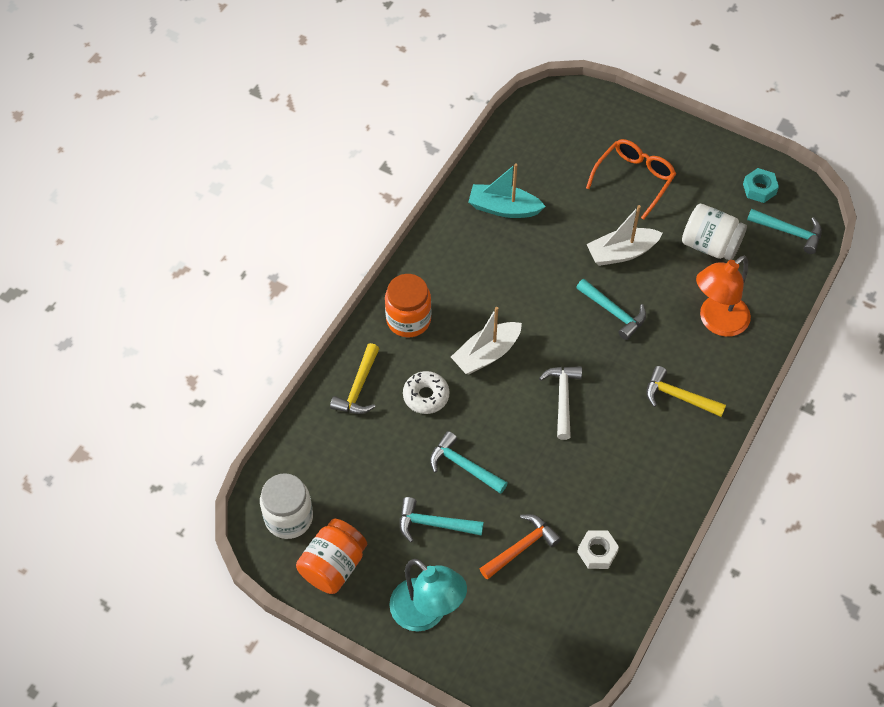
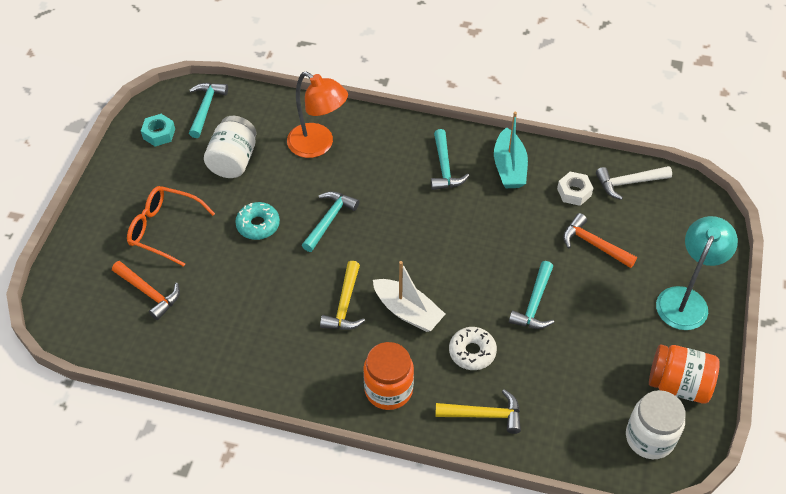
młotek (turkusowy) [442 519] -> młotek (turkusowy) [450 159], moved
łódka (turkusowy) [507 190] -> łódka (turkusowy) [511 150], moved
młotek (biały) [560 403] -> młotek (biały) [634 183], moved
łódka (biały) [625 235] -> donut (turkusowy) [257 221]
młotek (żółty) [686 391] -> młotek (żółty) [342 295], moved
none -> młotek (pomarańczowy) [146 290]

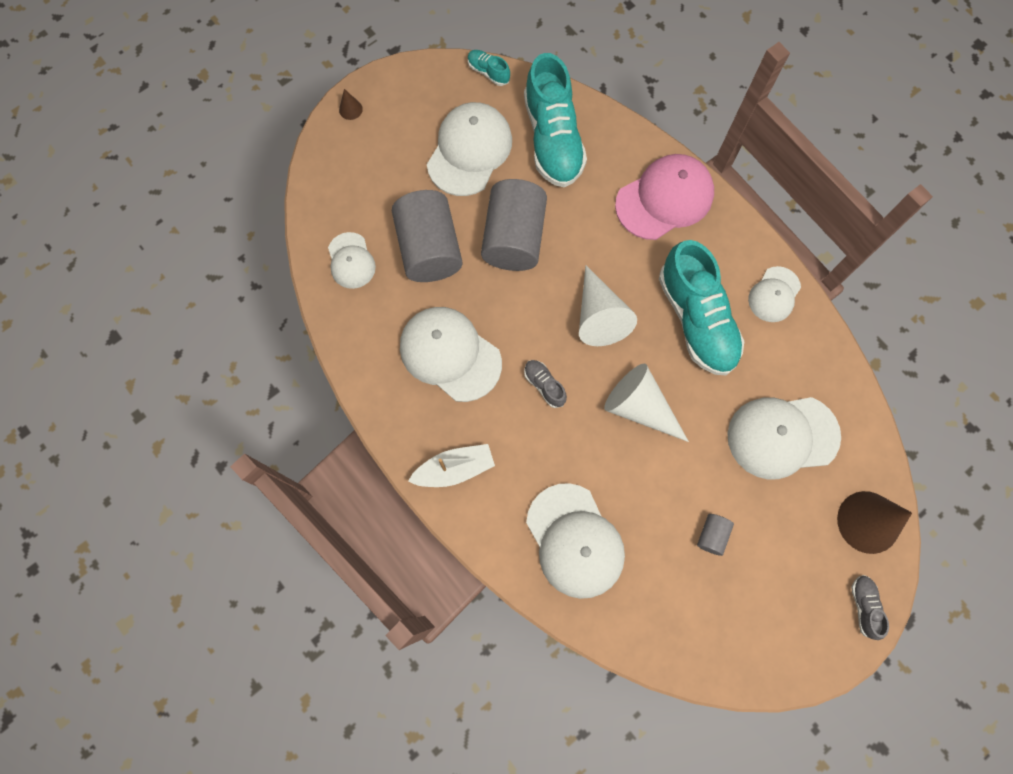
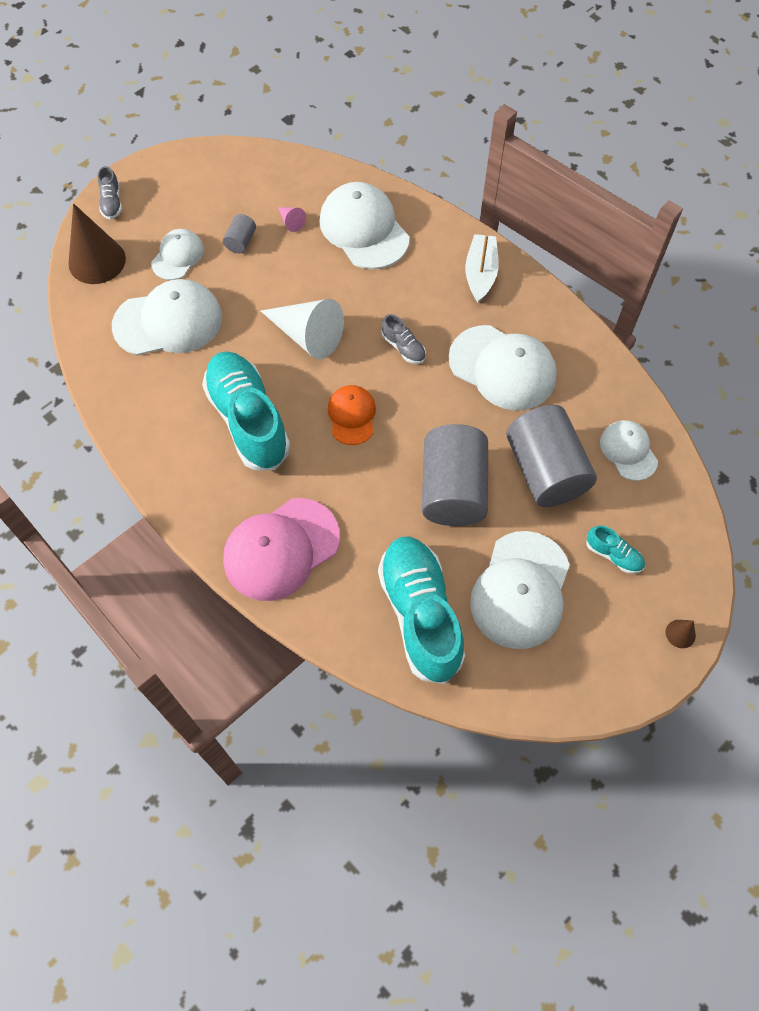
łódka (biały) [451 465] -> łódka (biały) [482 268], 120 degrees clockwise
but (turkusowy) [489 68] -> but (turkusowy) [616 550], moved
stożek (biały) [608 305] -> czapka (pomarańczowy) [352 415]
czapka (biały) [774 294] -> czapka (biały) [177 254], moved
none -> stożek (różowy) [292 219]

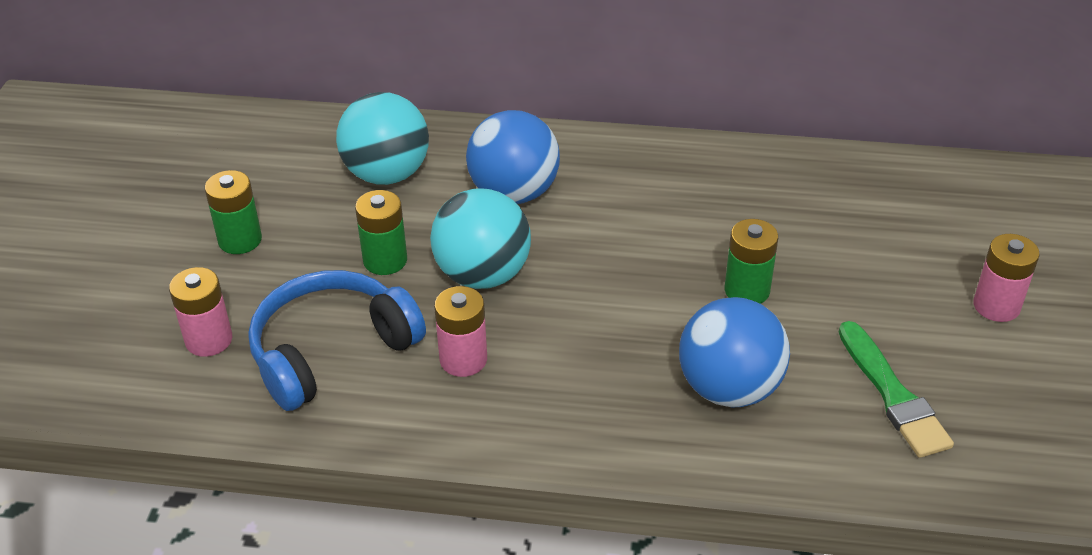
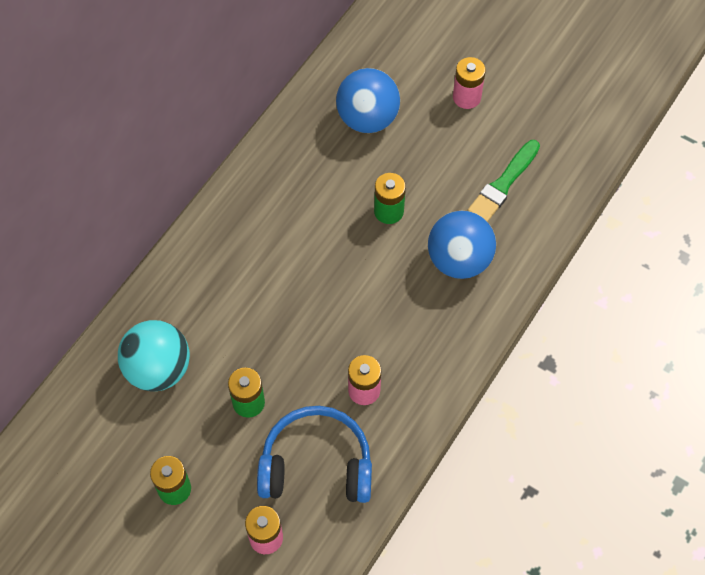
słuchawki (niebieski) [337 340] -> słuchawki (niebieski) [314 454], 105 degrees clockwise
piłka (turkusowy) [480 238] -> none
piłka (niebieski) [513 157] -> piłka (niebieski) [368 100], moved
pędzel (zielony) [896 389] -> pędzel (zielony) [504 181], 120 degrees clockwise

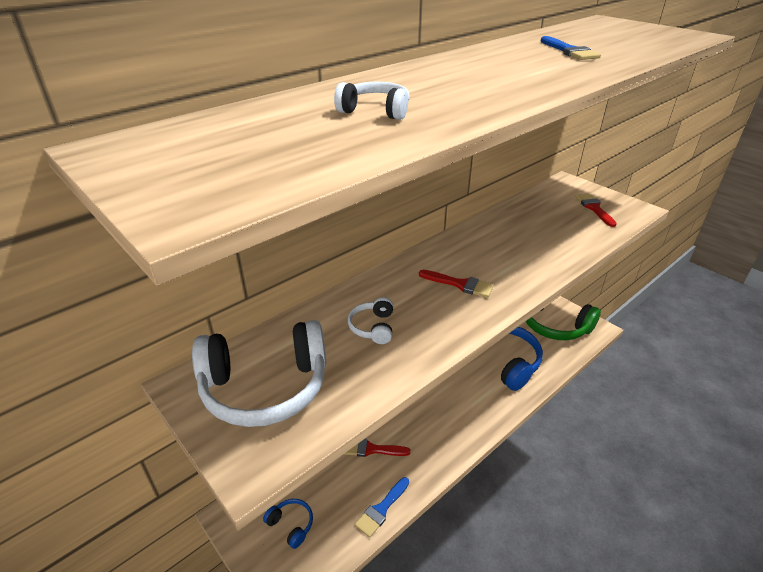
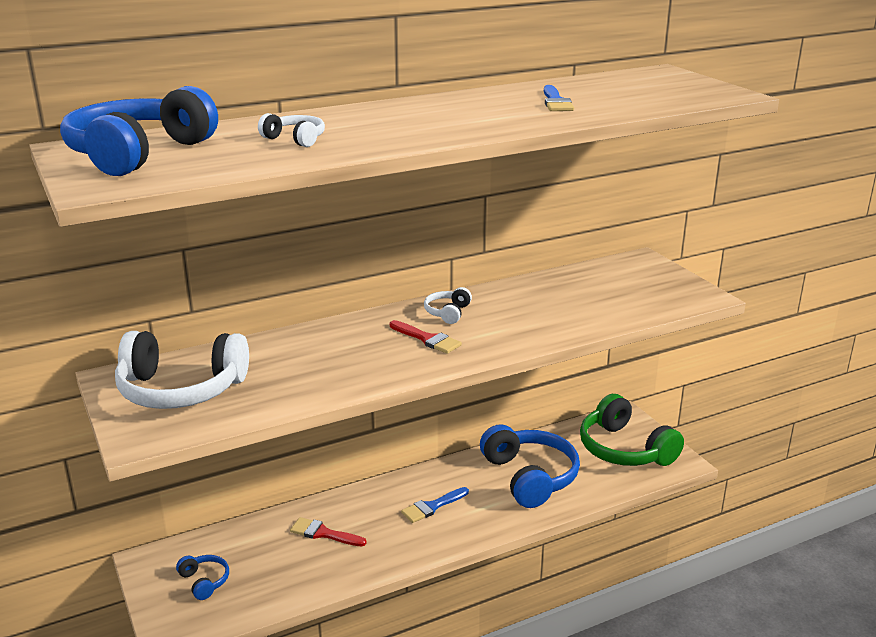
słuchawki (biały) [370 320] -> słuchawki (biały) [448 305], moved
pędzel (niebieski) [382 507] -> pędzel (niebieski) [435 505], moved
pędzel (czerwony) [596 210] -> none
none -> słuchawki (niebieski) [139 131]

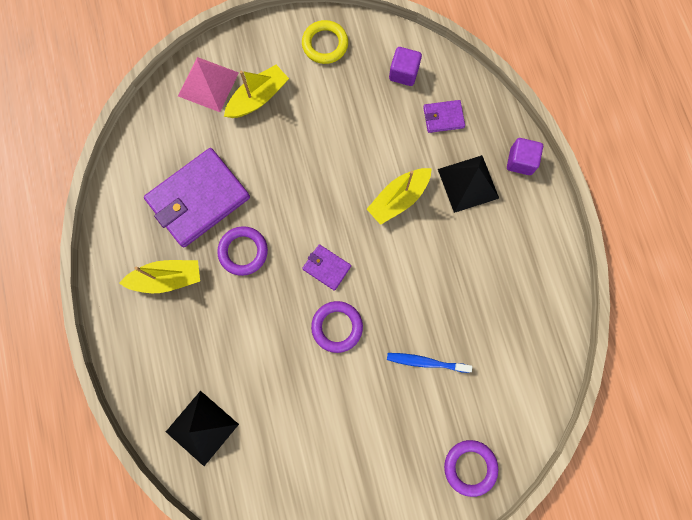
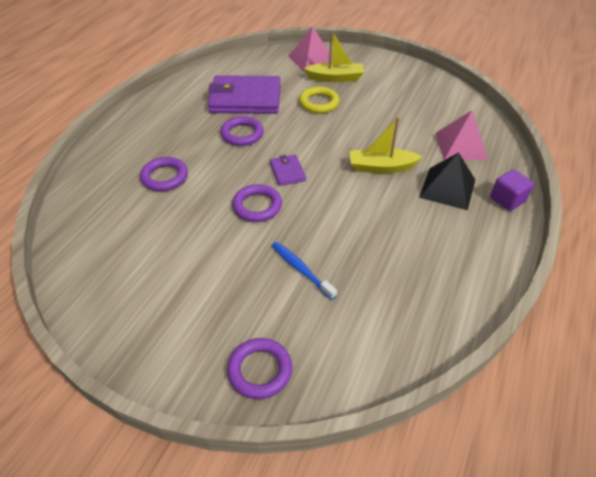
łódka (żółty) [159 276] -> none
piramida (czarny) [202 428] -> none
pierścień (żółty) [325 42] -> pierścień (żółty) [319 99], moved
sześcian (fioletowy) [405 66] -> none
portfel (fioletowy) [444 116] -> piramida (różowy) [462 135]
none -> pierścień (fioletowy) [164 174]

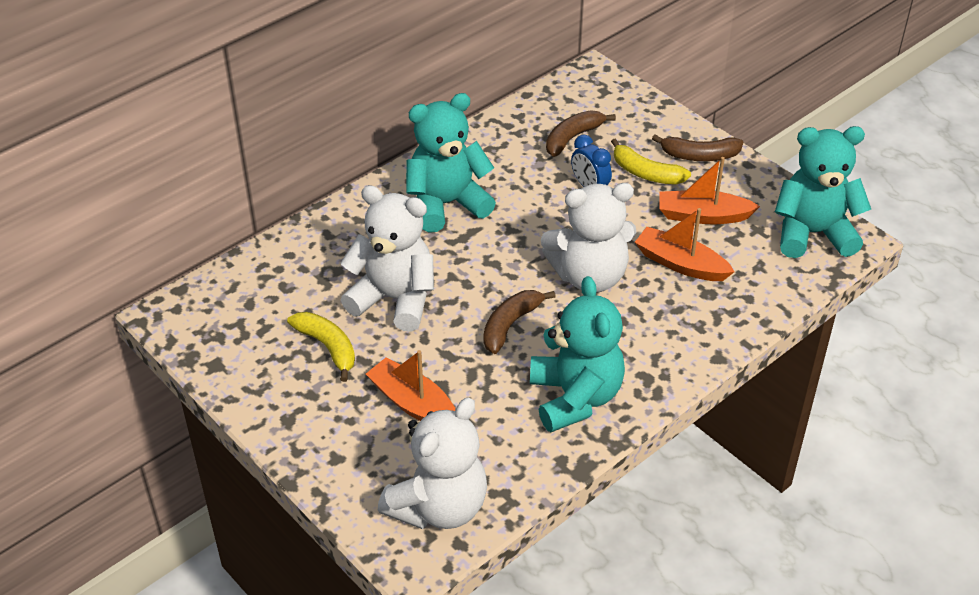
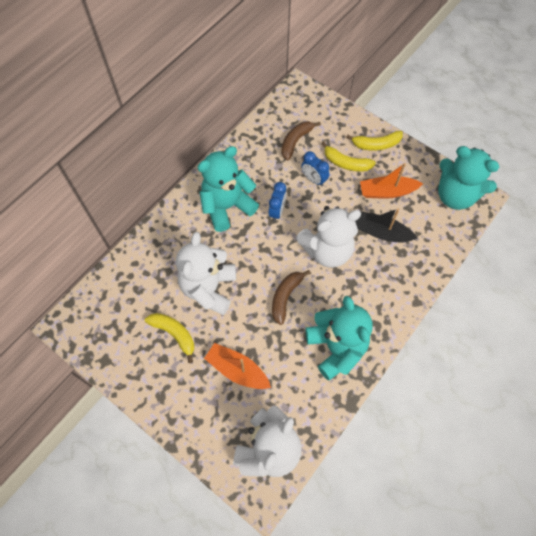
miś (biały) [387 258] -> miś (biały) [206 273], 90 degrees counterclockwise
łódka (pomarańczowy) [685 244] -> łódka (czarny) [386 225]
banan (brązowy) [697 148] -> banan (żółty) [374 141]
miś (turkusowy) [823 192] -> miś (turkusowy) [468 178], 135 degrees counterclockwise
none -> budzik (niebieski) [277 202]

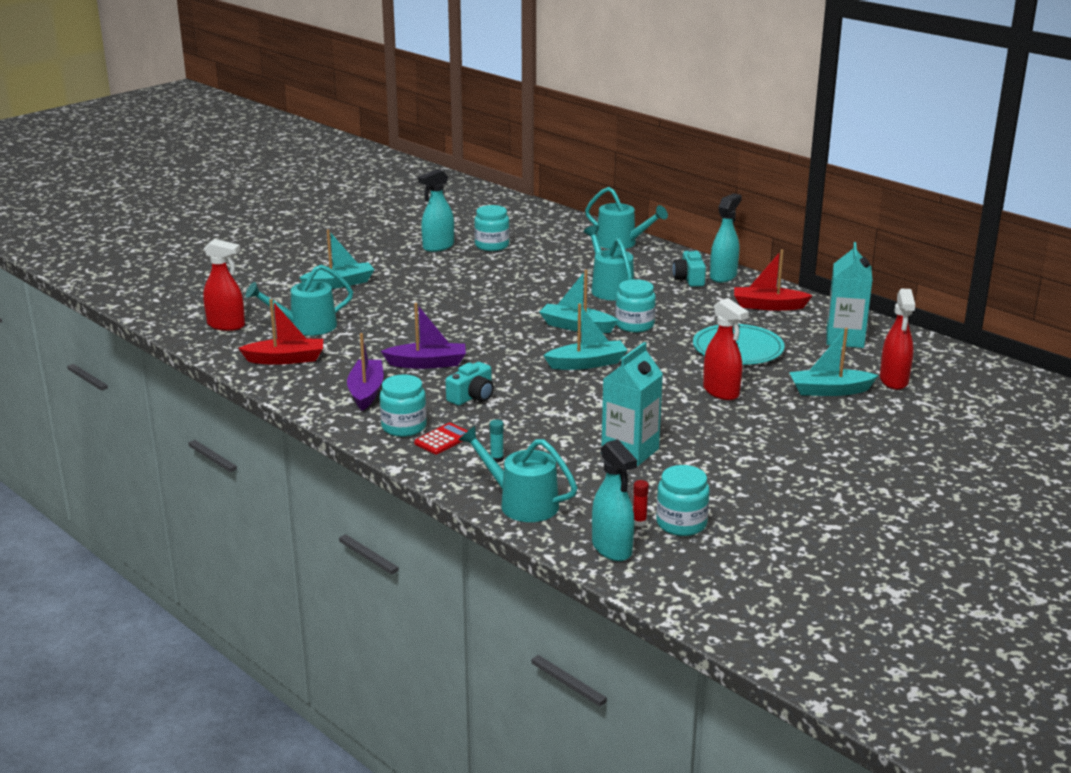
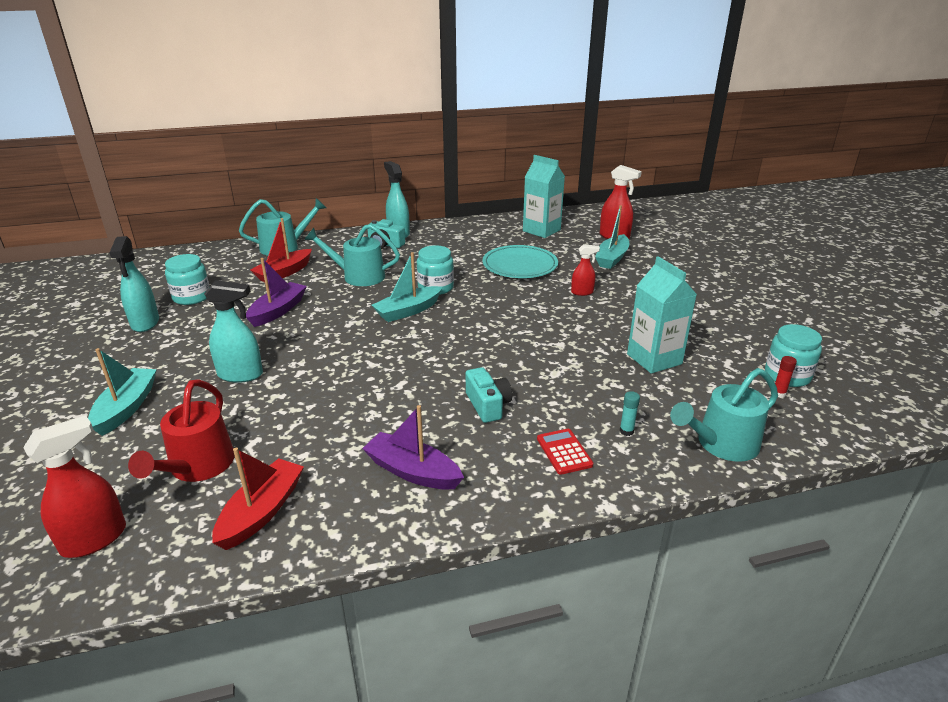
konewka (turkusowy) [299 300] -> konewka (czerwony) [181 430]
słoik (turkusowy) [403 406] -> none
łódka (fioletowy) [423 336] -> łódka (fioletowy) [276 292], moved
łódka (turkusowy) [585 337] -> none
spryskiwacz (turkusowy) [614 500] -> spryskiwacz (turkusowy) [233 331], moved
spryskiwacz (czerwony) [726 349] -> spryskiwacz (czerwony) [585 270], x0.61
łódka (czerwony) [773 280] -> łódka (czerwony) [281 250], moved

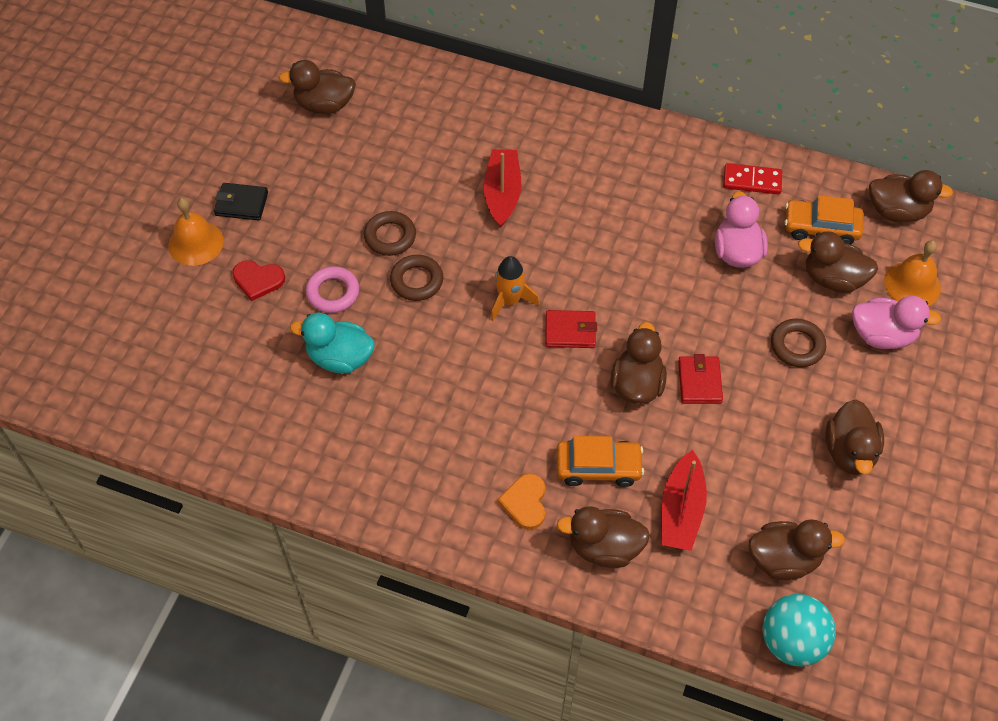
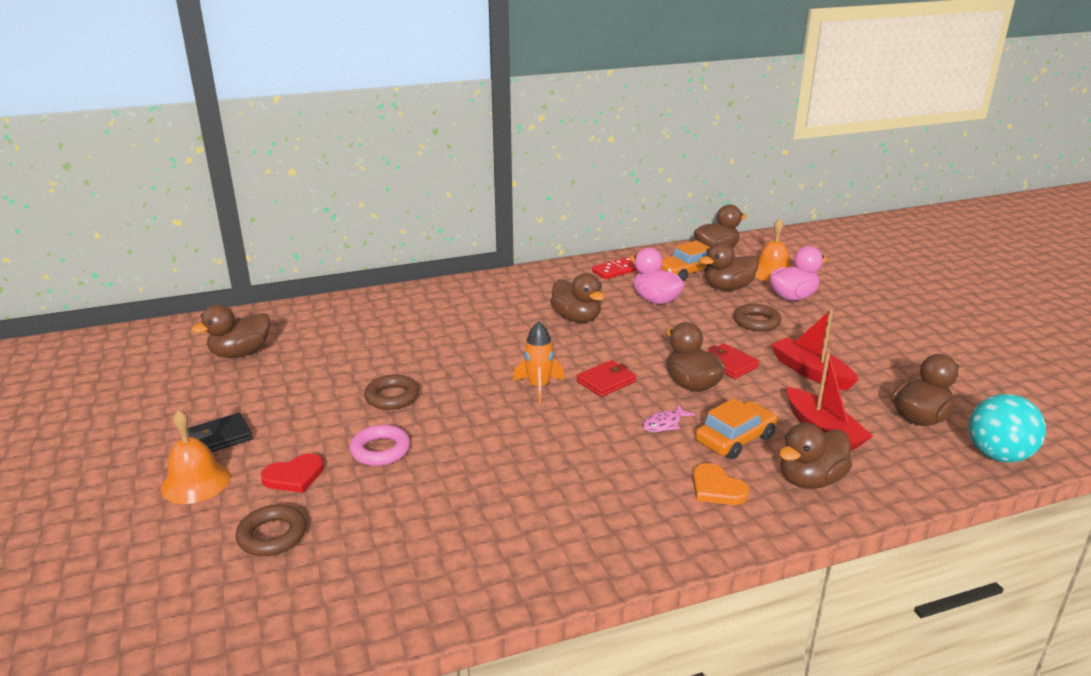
kaczka (turkusowy) [332 343] -> none
pierścień (brązowy) [416 278] -> pierścień (brązowy) [271 530], moved
łódka (czerwony) [502 188] -> łódka (czerwony) [815 350], moved
kaczka (brązowy) [855 437] -> kaczka (brązowy) [577 298], moved
none -> ryba (różowy) [669 418]

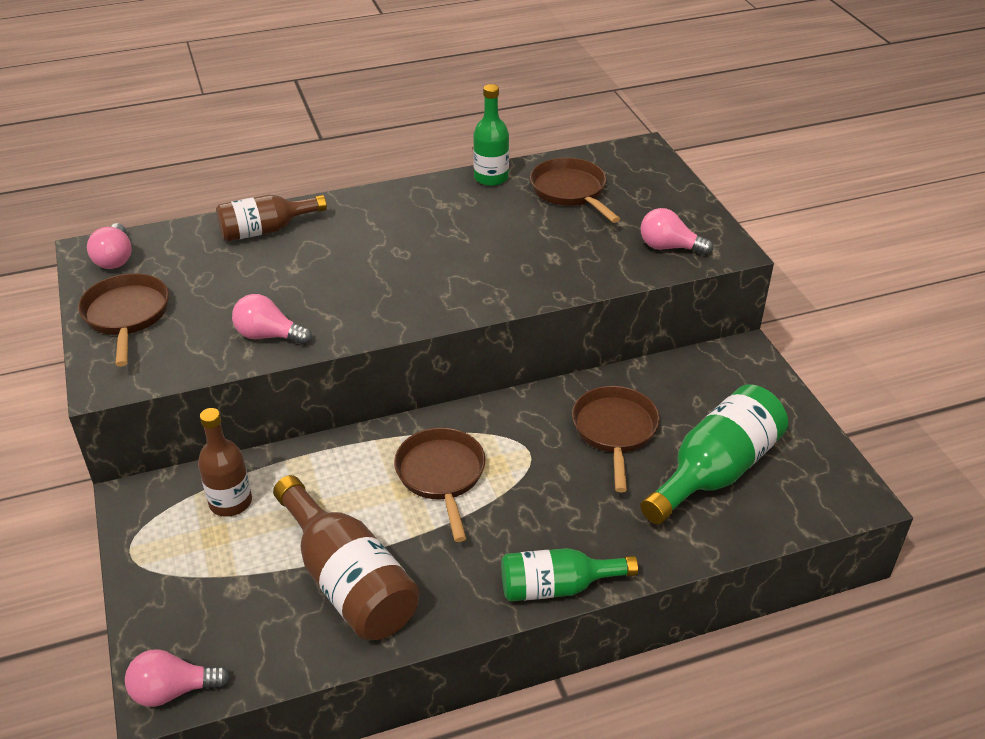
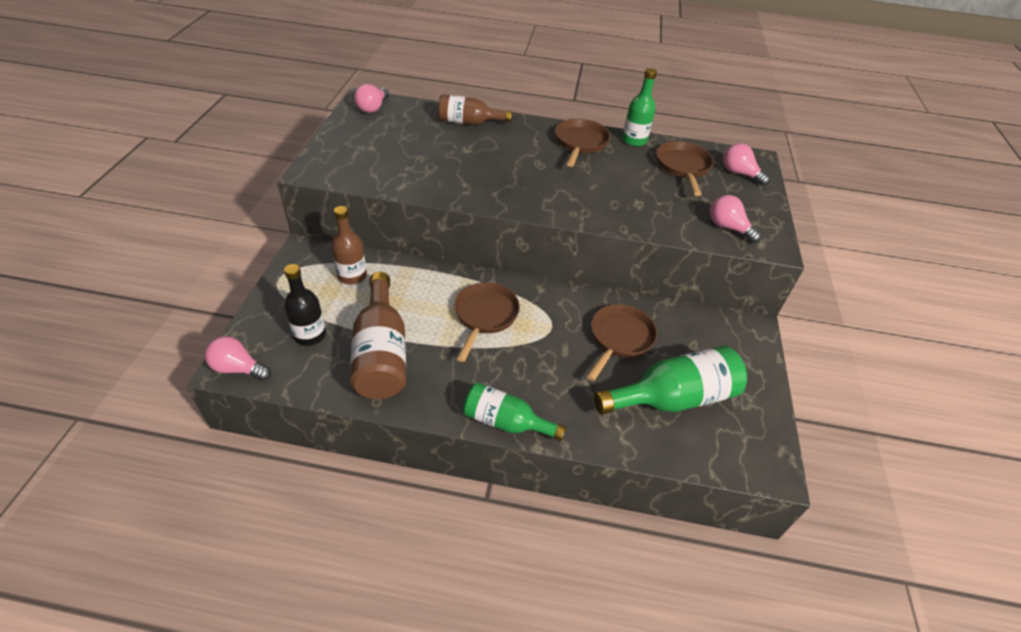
patelnia (brązowy) [123 320] -> patelnia (brązowy) [582 143], moved
żarówka (różowy) [272 319] -> żarówka (różowy) [746 164], moved
none -> butelka (czarny) [305 305]

